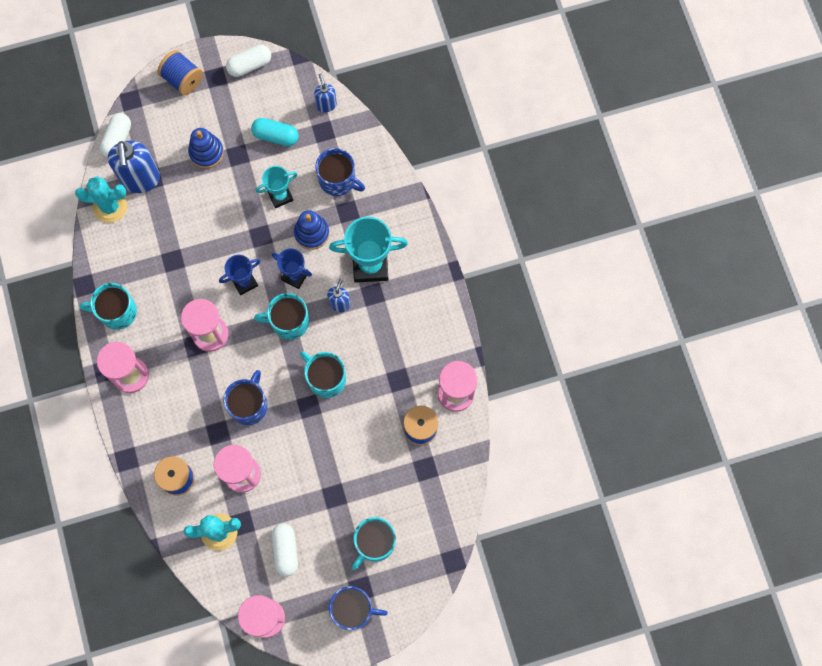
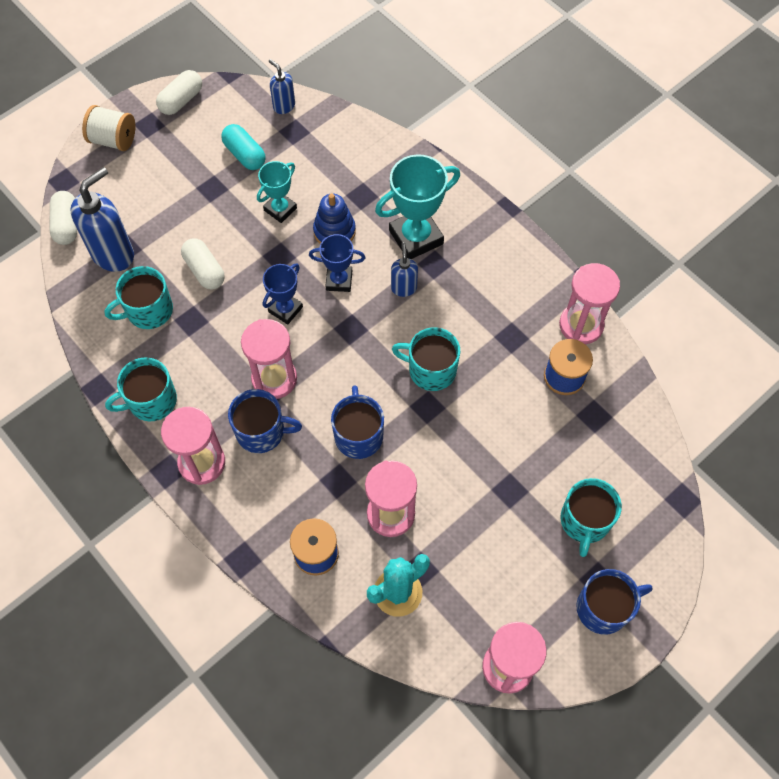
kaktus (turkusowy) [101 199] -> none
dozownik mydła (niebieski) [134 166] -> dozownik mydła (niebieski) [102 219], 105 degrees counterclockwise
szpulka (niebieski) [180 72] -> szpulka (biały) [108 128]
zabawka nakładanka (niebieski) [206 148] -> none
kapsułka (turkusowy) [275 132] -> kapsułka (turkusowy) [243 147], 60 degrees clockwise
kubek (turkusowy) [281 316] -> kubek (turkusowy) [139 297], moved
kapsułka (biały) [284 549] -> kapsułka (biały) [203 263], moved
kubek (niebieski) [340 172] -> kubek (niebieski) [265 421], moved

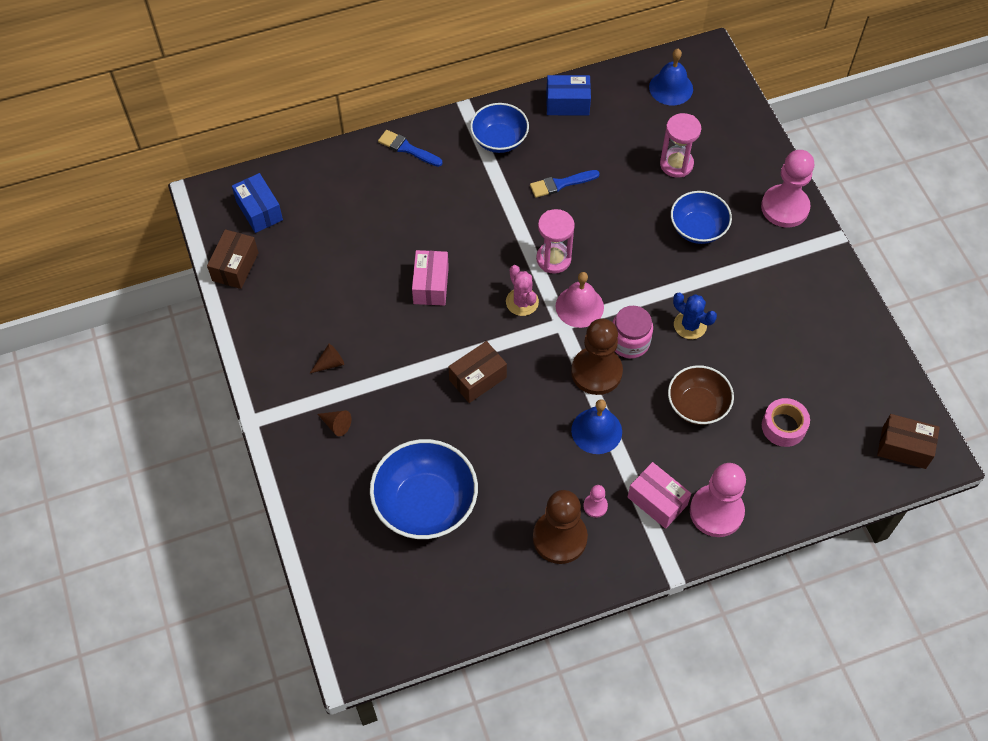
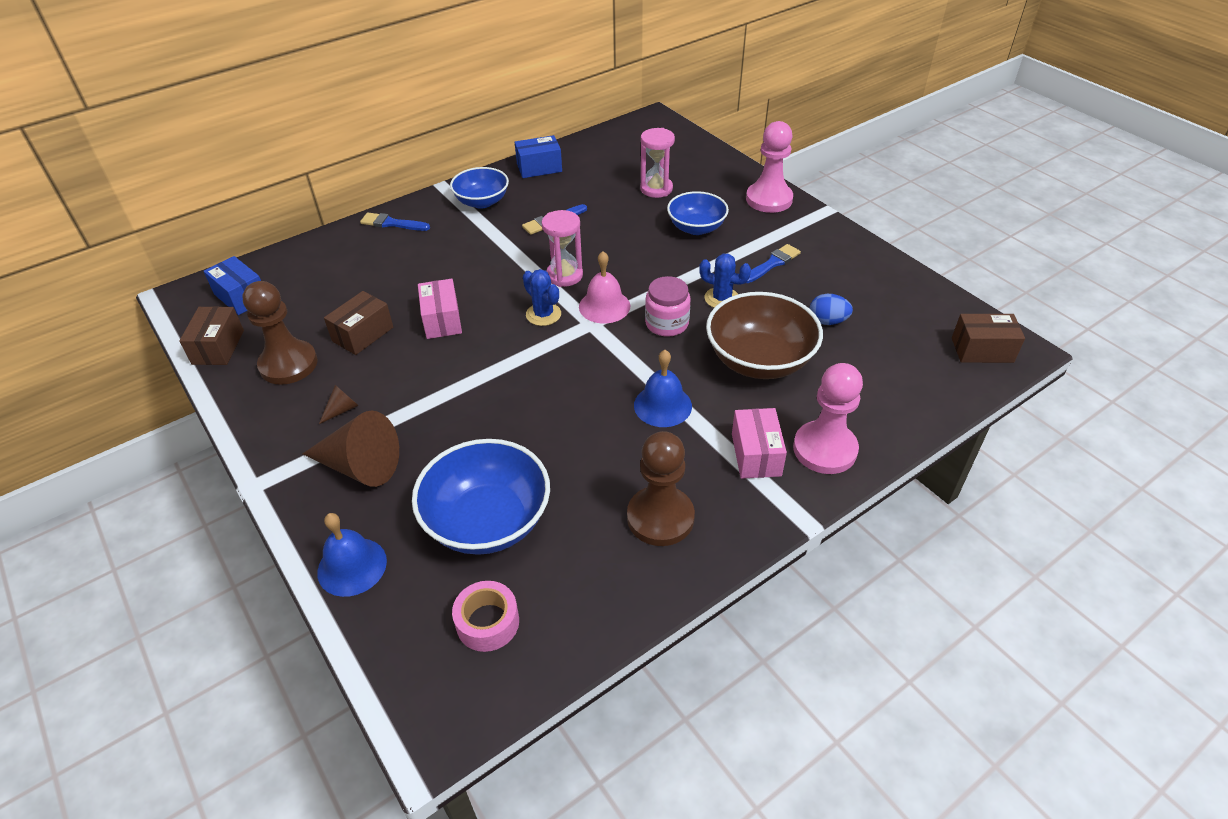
stożek (brązowy) [334 423] -> stożek (brązowy) [350 448], x2.27
pudełko (brązowy) [477 372] -> pudełko (brązowy) [358 323], moved
kaktus (różowy) [522 290] -> kaktus (niebieski) [542 297]
pionek (brązowy) [597 356] -> pionek (brązowy) [280 333], moved
pionek (różowy) [595 501] -> none
pudełko (różowy) [659 495] -> pudełko (różowy) [759 443], 60 degrees clockwise
dzwonek (niebieski) [671 77] -> dzwonek (niebieski) [352 555], moved
miska (brązowy) [701 395] -> miska (brązowy) [764 335], x1.56
taśma klejąca (różowy) [786 422] -> taśma klejąca (różowy) [485 616], moved
none -> pędzel (niebieski) [773 263]
none -> jajko (niebieski) [831 309]

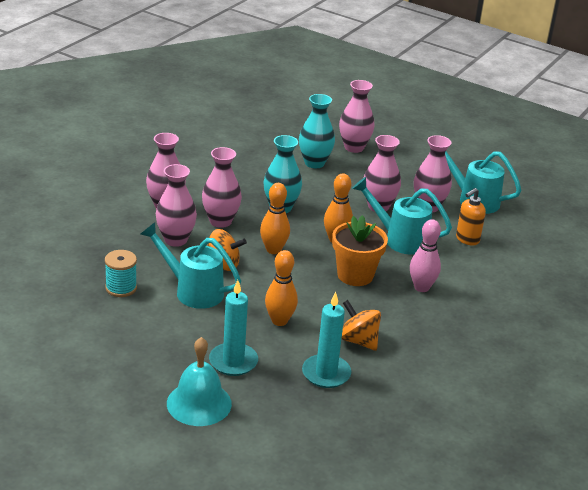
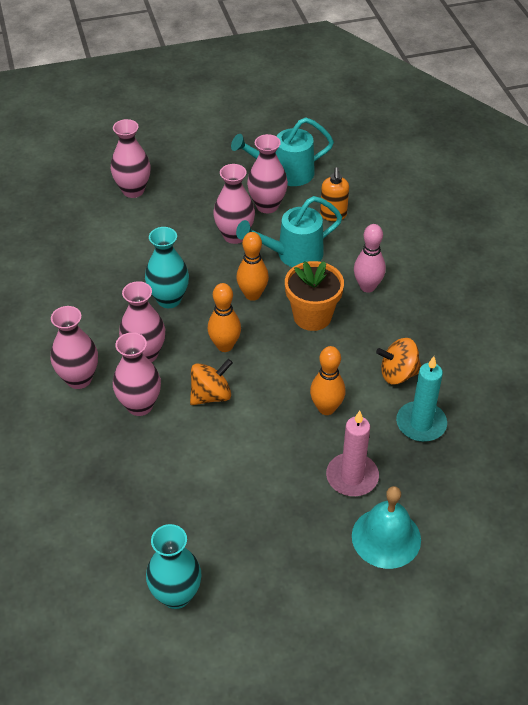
szpulka (turkusowy) [121 273] -> none
konewka (turkusowy) [190 265] -> none
świeca (turkusowy) [233 328] -> świeca (różowy) [352 453]
wazon (turkusowy) [317 131] -> wazon (turkusowy) [173 566], moved

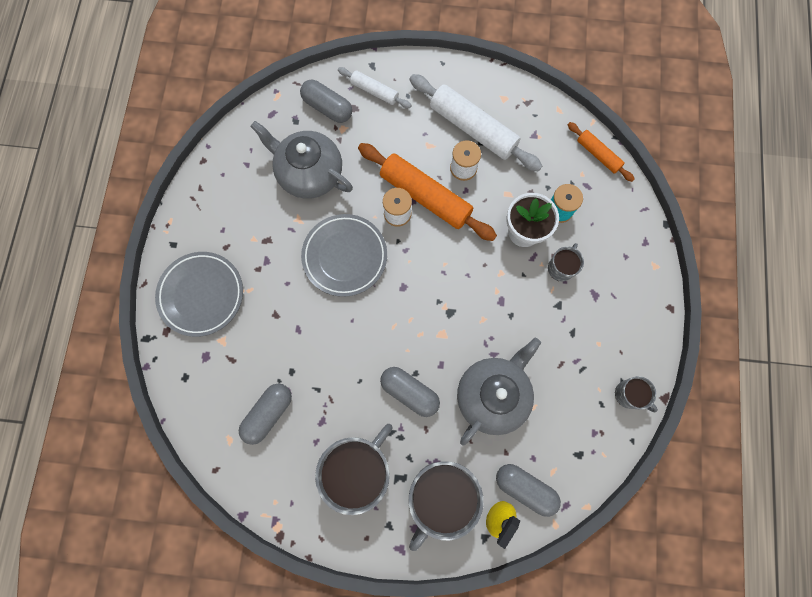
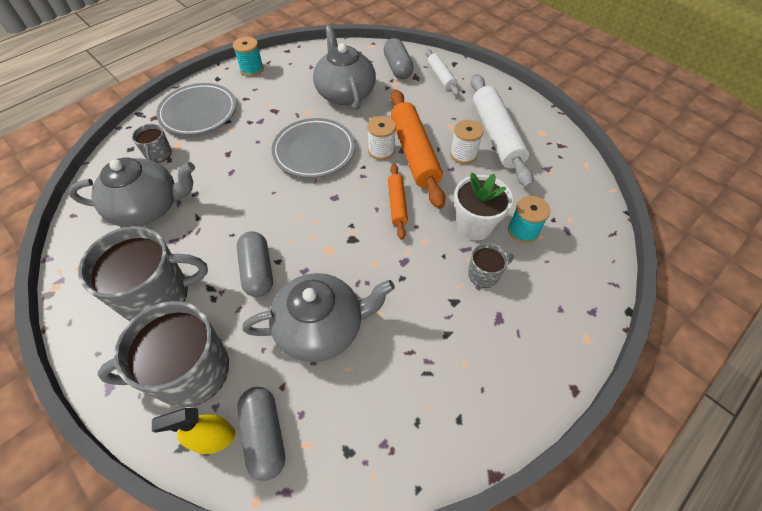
kapsułka (szary) [265 414] -> imbryk (szary) [131 192]
wałek do ciasta (pomarańczowy) [601 152] -> wałek do ciasta (pomarańczowy) [398 202], moved
kubek (szary) [636 394] -> kubek (szary) [152 143], moved
none -> szpulka (turkusowy) [248 57]

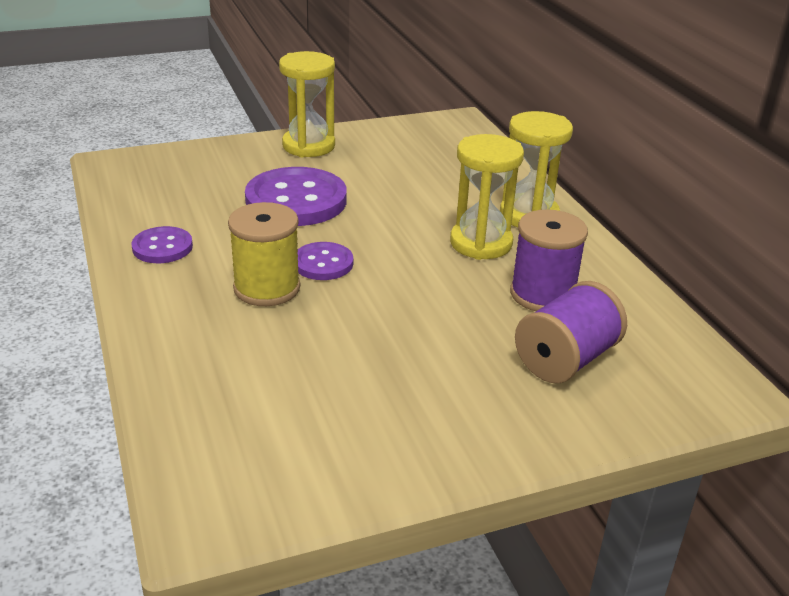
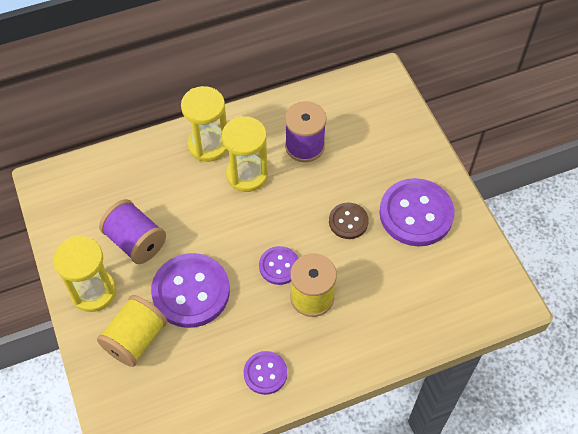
szpulka (fioletowy) [571 332] -> szpulka (fioletowy) [132 231], moved
none -> szpulka (żółty) [132 331]
none -> guzik (brązowy) [349 220]
none -> guzik (fioletowy) [417 212]

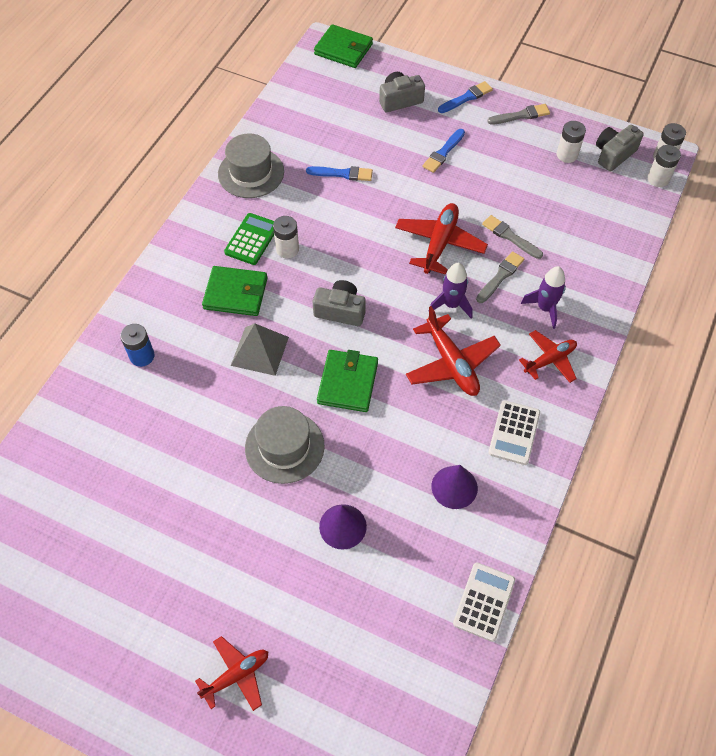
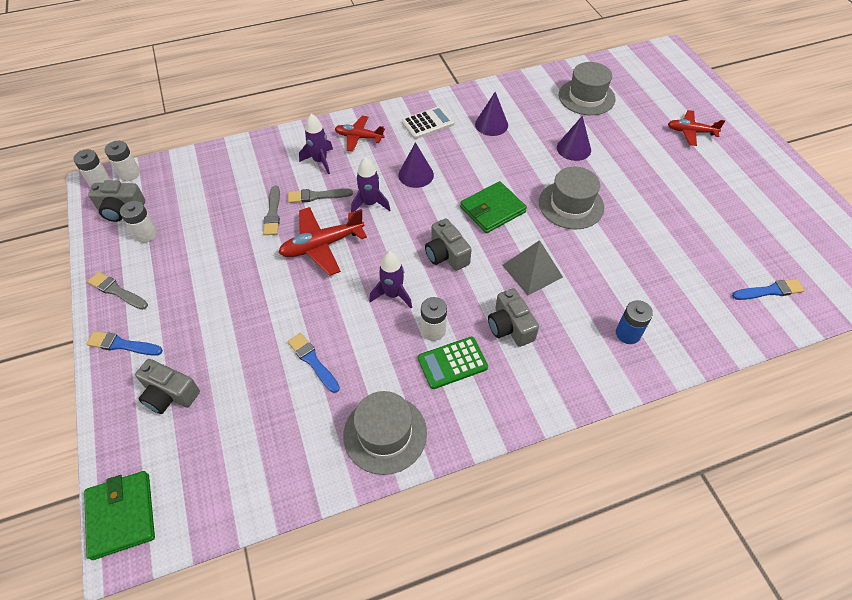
portfel (zielony) [235 291] -> aparat fotograficzny (szary) [513 317]
samolot (czerwony) [453 351] -> stożek (fioletowy) [416 165]
pędzel (niebieski) [443 151] -> pędzel (niebieski) [768 289], moved
kalkulator (biały) [484 602] -> none
none -> rakieta (fioletowy) [390 279]
none -> kapelusz (szary) [587 88]

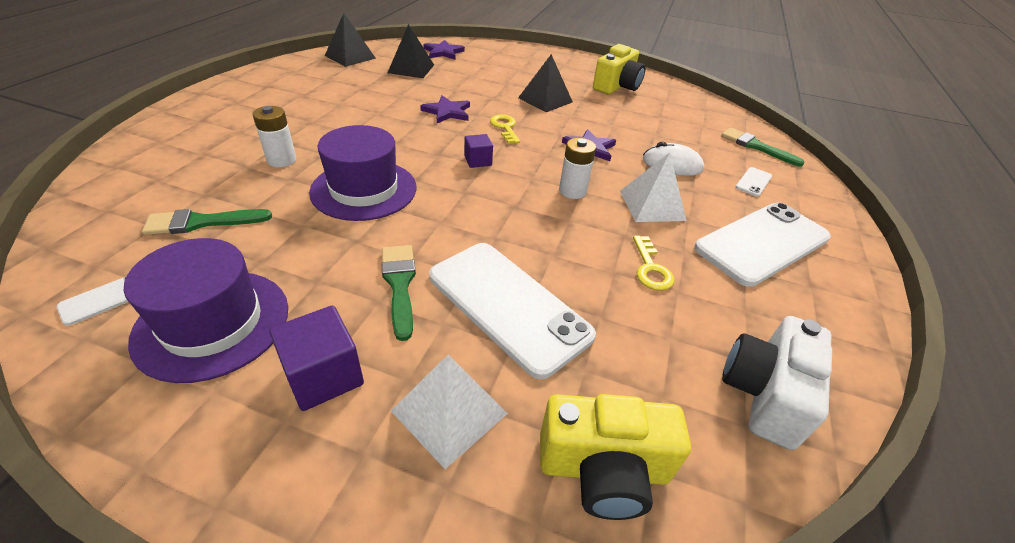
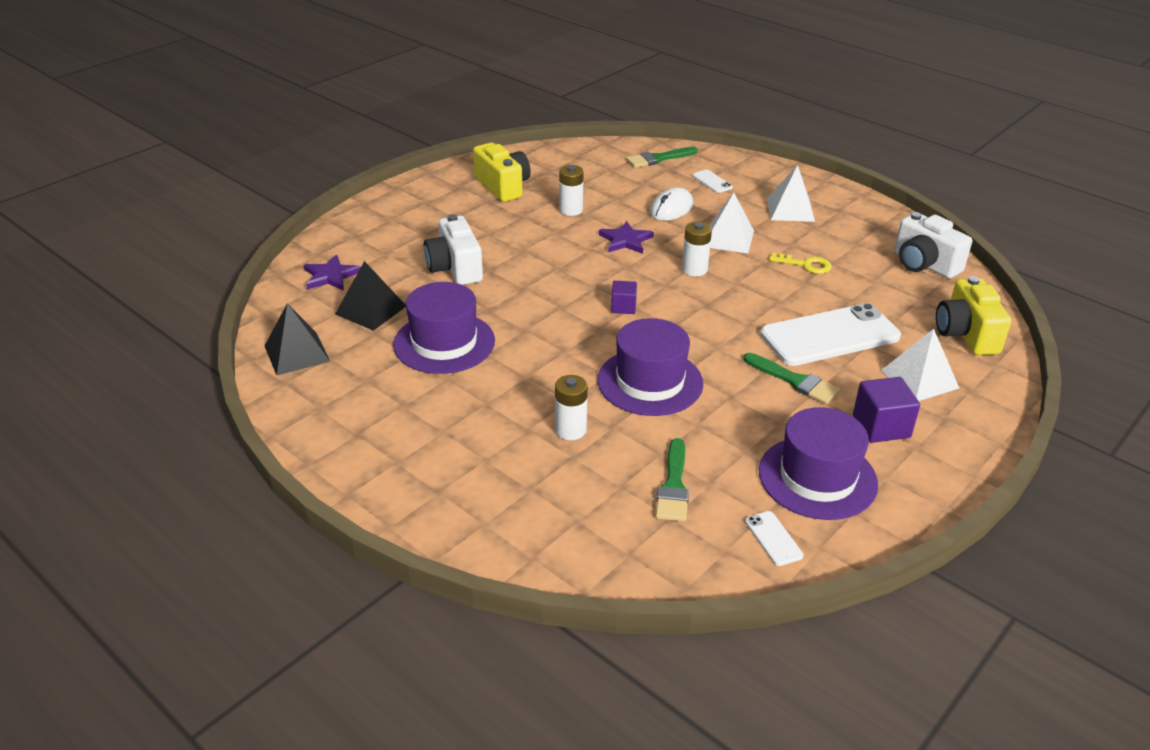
pędzel (zielony) [399 293] -> pędzel (zielony) [791 378], 150 degrees counterclockwise
gwiazda (fioletowy) [445 109] -> none
klucz (żółty) [505 129] -> none
piramida (czarny) [545 83] -> none
aparat fotograficzny (żółty) [615 457] -> aparat fotograficzny (żółty) [974 315], 150 degrees clockwise
telefon (biały) [762 244] -> piramida (biały) [791 193]
none -> kapelusz (fioletowy) [444 328]
none -> aparat fotograficzny (biały) [453 249]
none -> bateria (biały) [571 190]

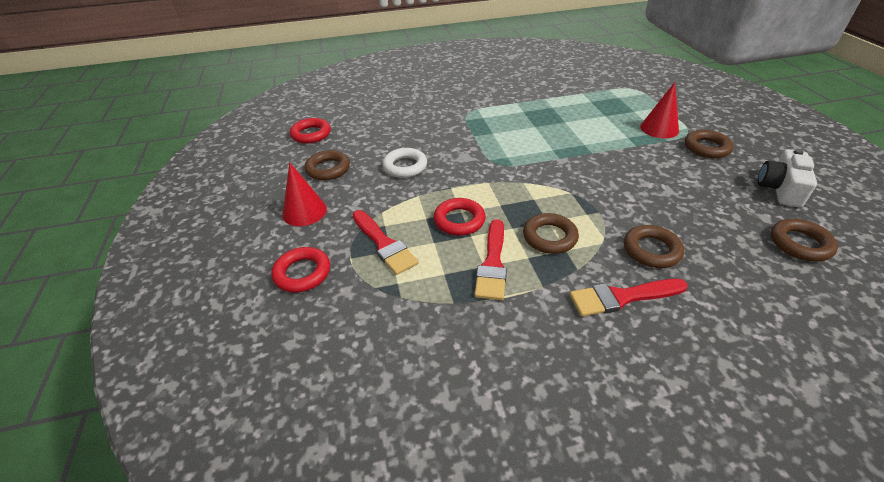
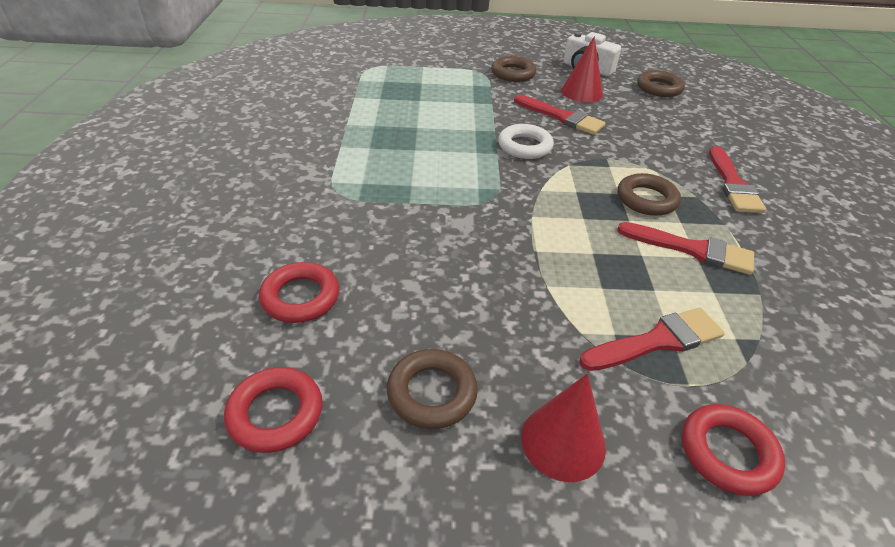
pierścień (biały) [405 163] -> pierścień (biały) [526 141], moved
pierścień (czerwony) [460 217] -> pierścień (czerwony) [299 292], moved
pierścień (brązowy) [654 246] -> none
stożek (czerwony) [659 110] -> stożek (czerwony) [582 69], moved
none -> pędzel (czerwony) [560 115]

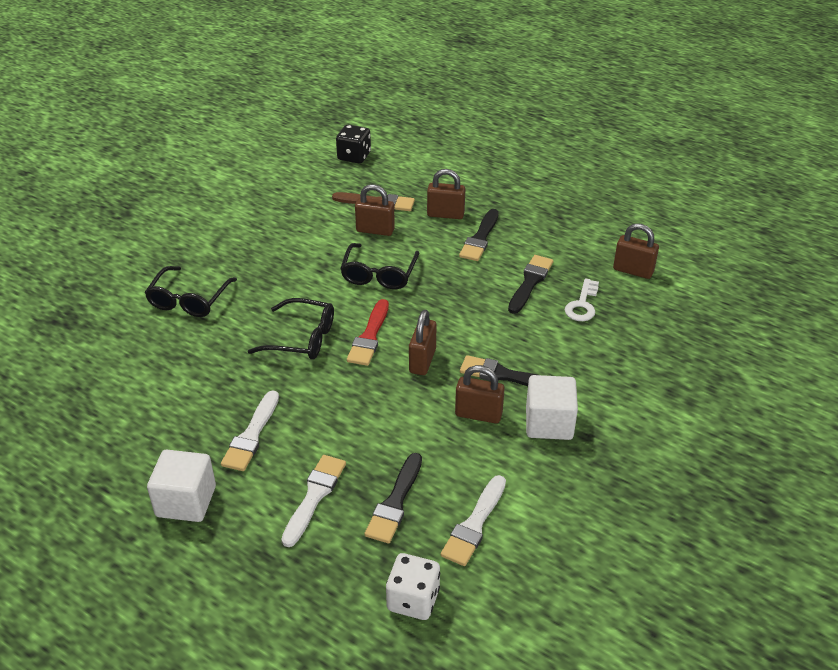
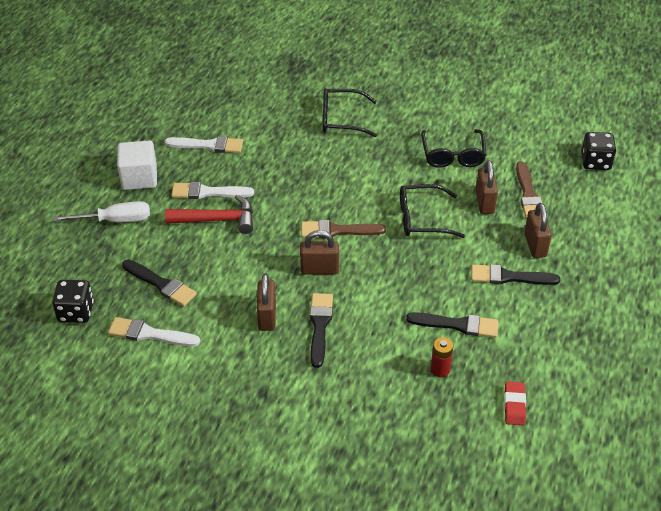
okulary (czarny) [291 329] -> okulary (czarny) [454 148], moved
pędzel (biały) [313 501] -> pędzel (biały) [203 144], moved
pędzel (czerwony) [368 332] -> pędzel (brązowy) [343 229]
pędzel (czarny) [393 498] -> pędzel (czarny) [159 282], 150 degrees counterclockwise
kostka do gry (biały) [413 586] -> kostka do gry (czarny) [73 301]
sześcian (biały) [552 407] -> none
klucz (biały) [582 299] -> bateria (czerwony) [442 357]
kłódka (brązowy) [636 251] -> gumka do mazania (czerwony) [515 403]
none -> śrubokręt (biały) [101 211]
none -> młotek (czerwony) [209 214]

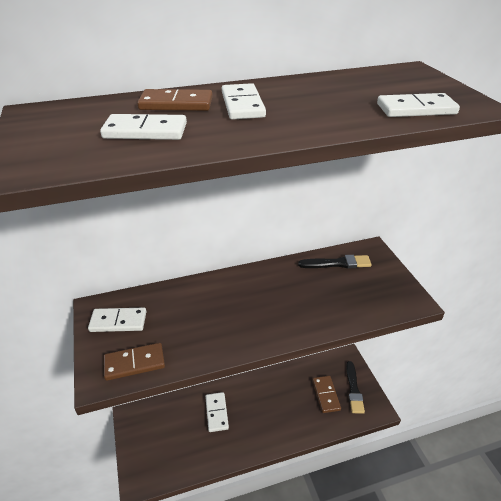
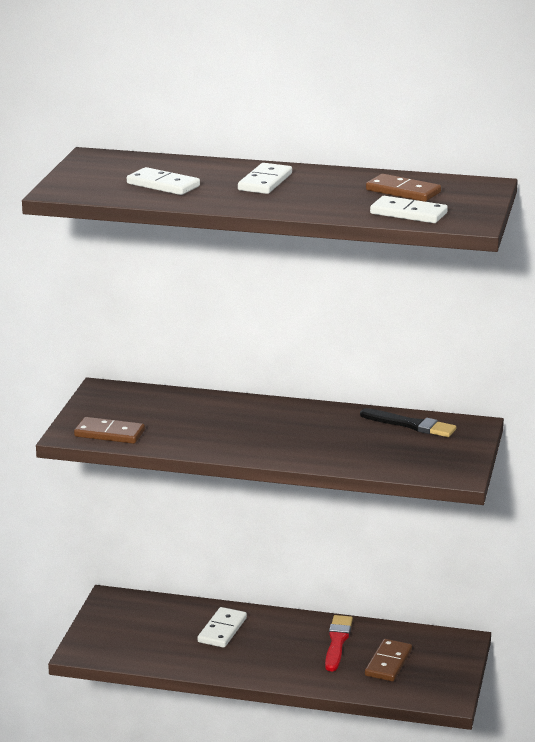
kostka domina (biały) [117 320] -> none
kostka domina (brązowy) [175 100] -> kostka domina (brązowy) [403 188], moved
pędzel (czarny) [355 387] -> none
none -> pędzel (czerwony) [339 643]

